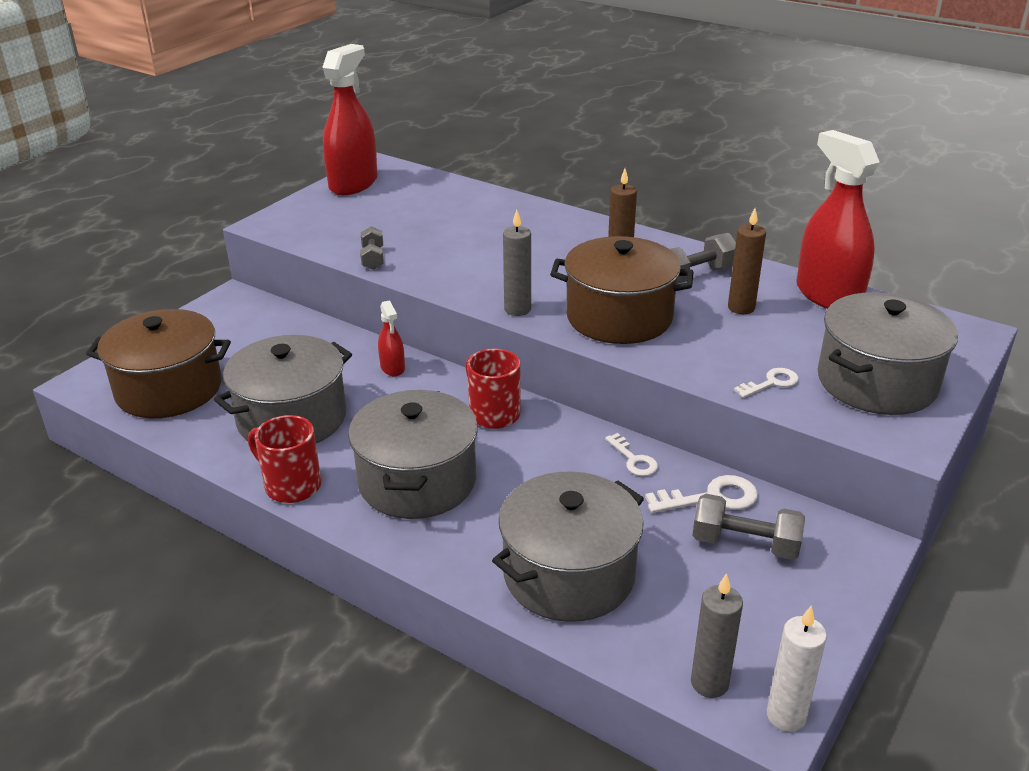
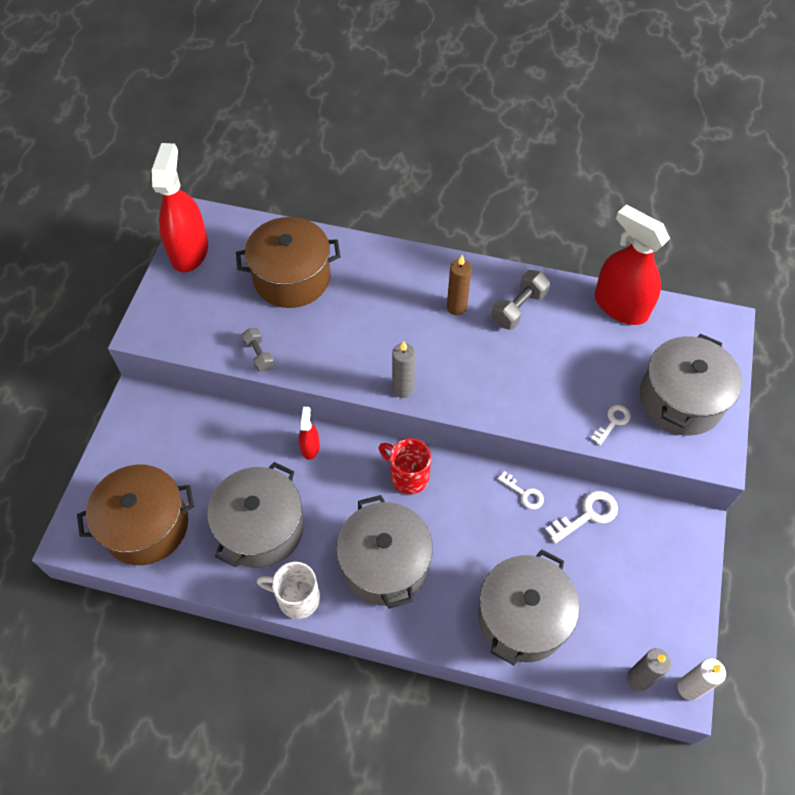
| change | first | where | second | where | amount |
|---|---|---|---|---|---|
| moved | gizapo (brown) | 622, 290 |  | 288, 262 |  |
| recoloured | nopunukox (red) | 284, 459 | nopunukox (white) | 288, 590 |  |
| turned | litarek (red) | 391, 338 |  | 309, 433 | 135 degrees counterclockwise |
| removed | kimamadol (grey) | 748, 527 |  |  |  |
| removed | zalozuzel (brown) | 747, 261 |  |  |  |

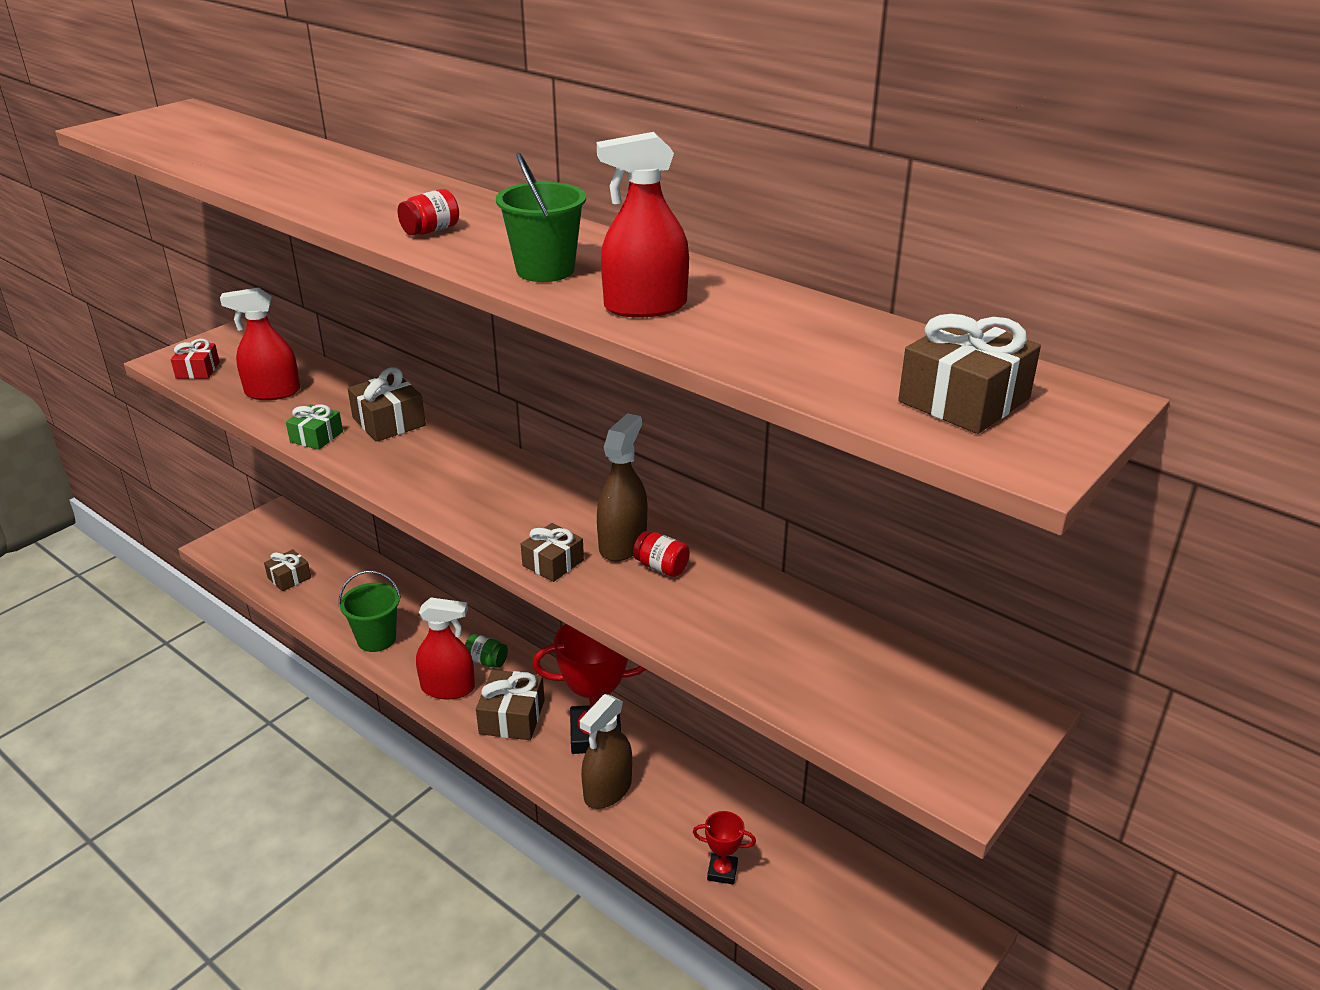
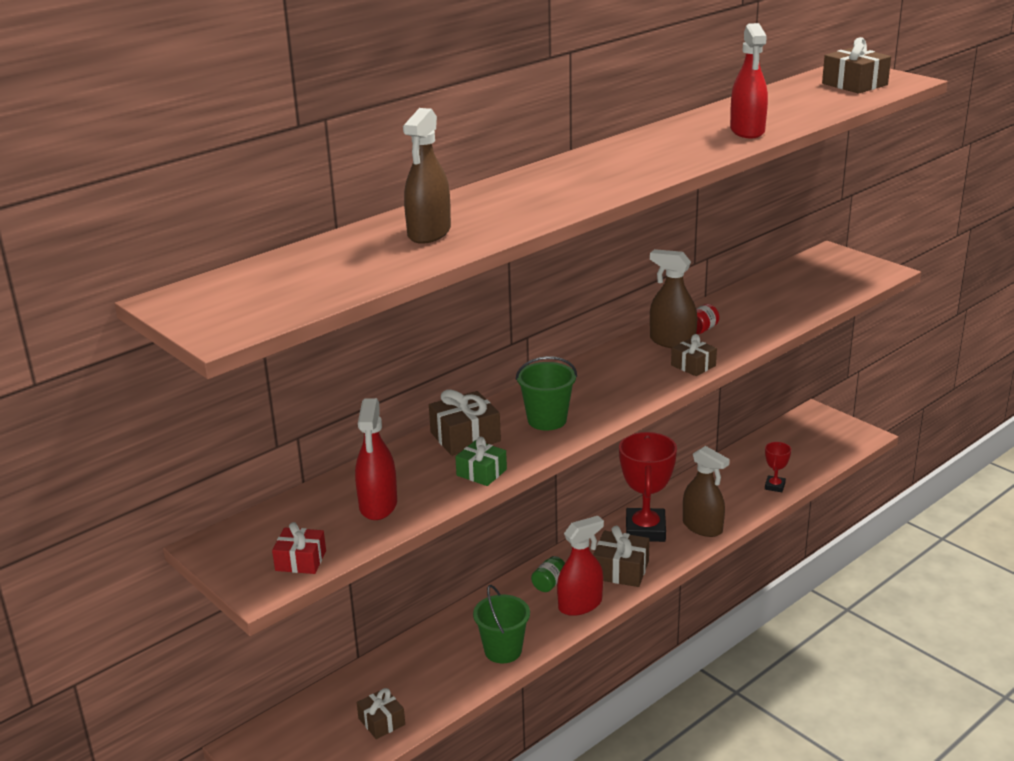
| change | first | where | second | where | amount |
|---|---|---|---|---|---|
| added |  |  | litarek (brown) | 427, 176 |  |
| moved | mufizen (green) | 541, 217 |  | 546, 393 |  |
| turned | litarek (red) | 445, 648 |  | 580, 566 | 45 degrees clockwise |
| removed | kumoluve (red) | 428, 212 |  |  |  |

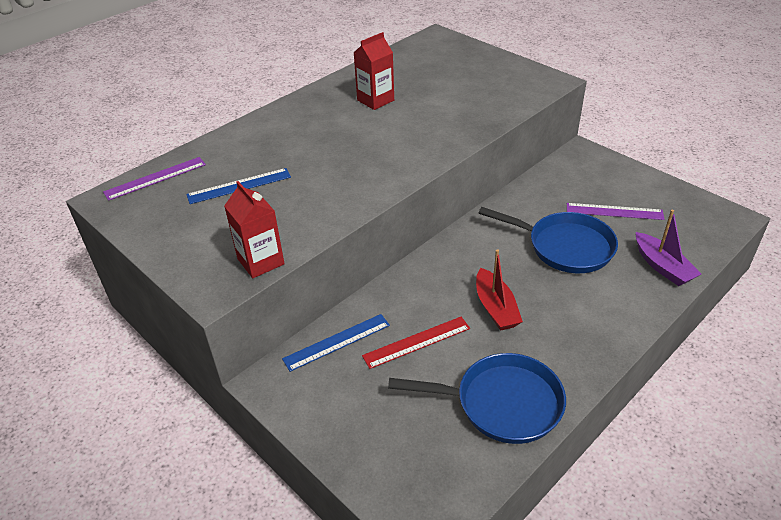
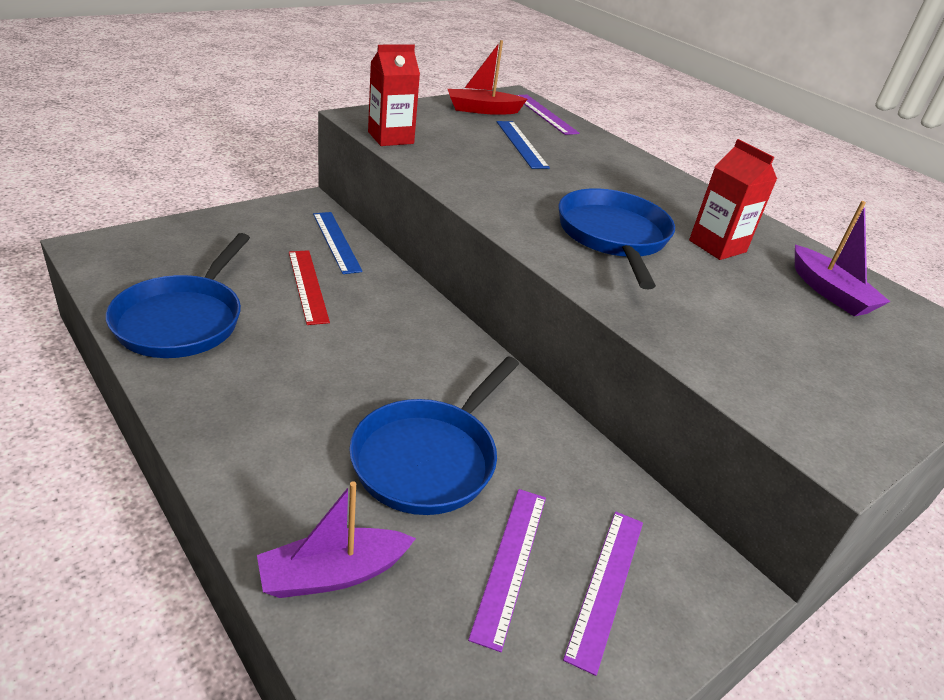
| change | first | where | second | where | amount |
|---|---|---|---|---|---|
| moved | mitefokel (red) | 499, 290 |  | 487, 77 |  |
| added |  |  | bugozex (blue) | 616, 239 |  |
| added |  |  | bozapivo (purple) | 603, 593 |  |
| added |  |  | mitefokel (purple) | 843, 258 |  |

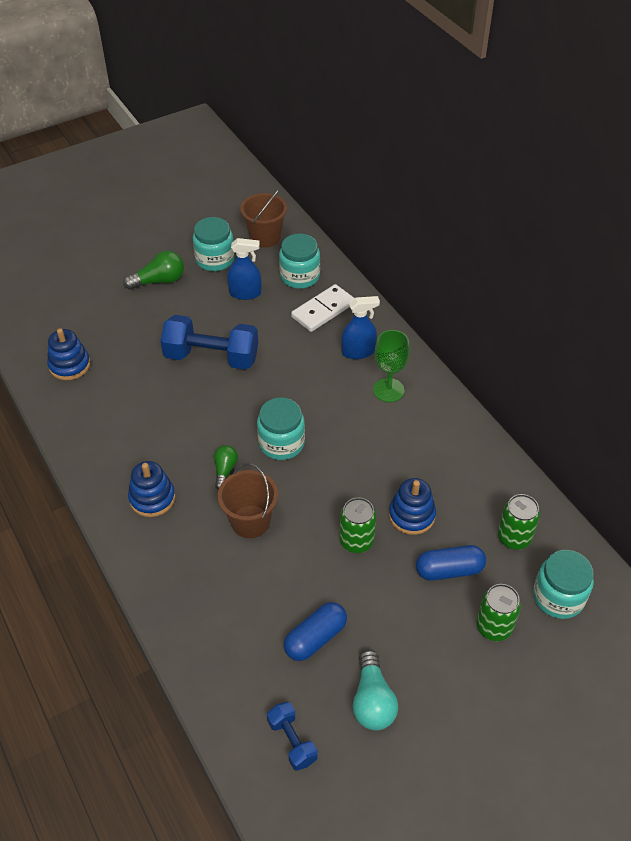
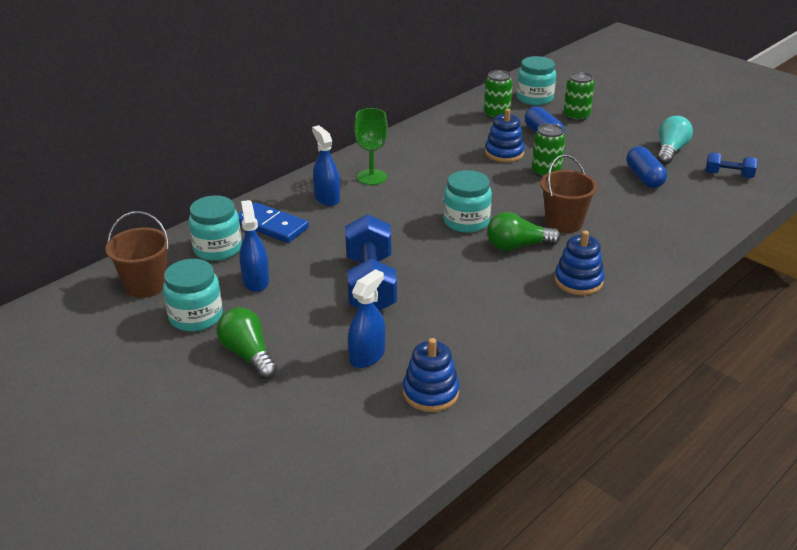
| change | first | where | second | where | amount |
|---|---|---|---|---|---|
| recoloured | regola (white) | 323, 308 | regola (blue) | 273, 222 |  |
| added |  |  | litarek (blue) | 367, 318 |  |
| resized | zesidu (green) | 226, 467 |  | 524, 231 | x1.57 |
| turned | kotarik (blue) | 315, 631 |  | 646, 167 | 45 degrees clockwise |
| turned | zesidu (turquoise) | 375, 690 |  | 675, 140 | 45 degrees counterclockwise |
| turned | kimamadol (blue) | 292, 736 |  | 731, 165 | 60 degrees clockwise |

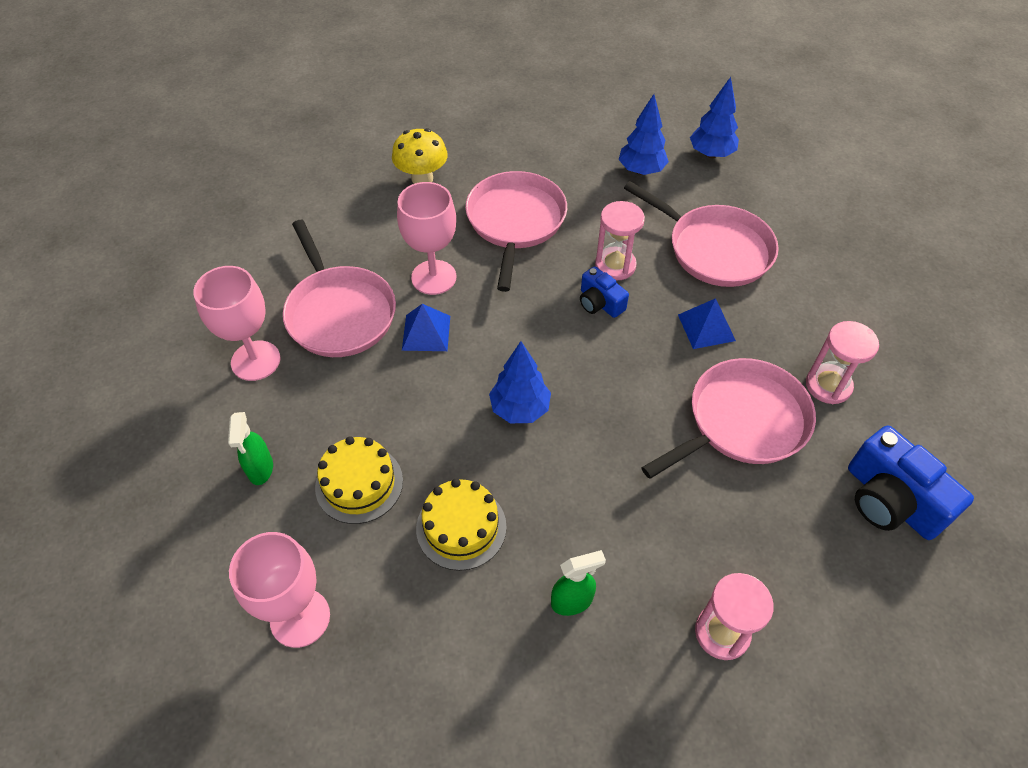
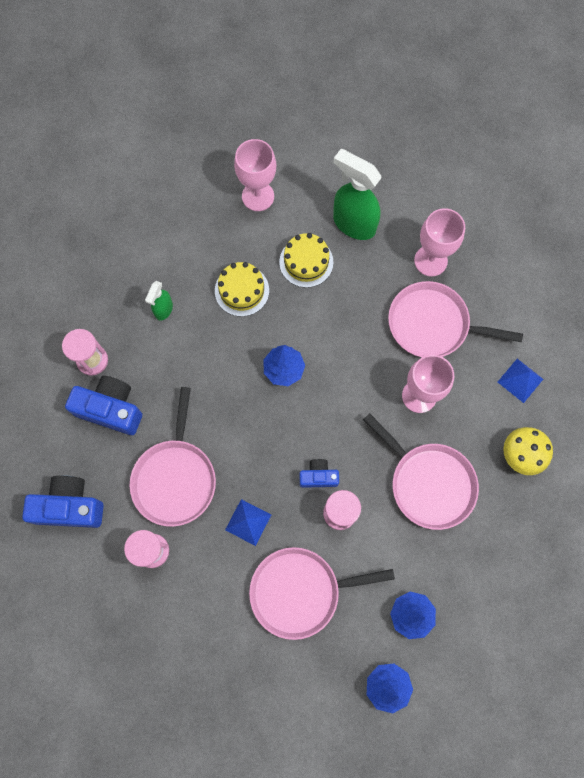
| change | first | where | second | where | amount |
|---|---|---|---|---|---|
| added |  |  | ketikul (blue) | 103, 405 |  |
| resized | litarek (green) | 250, 448 |  | 357, 194 | x1.93 |
| moved | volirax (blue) | 426, 327 |  | 520, 381 |  |

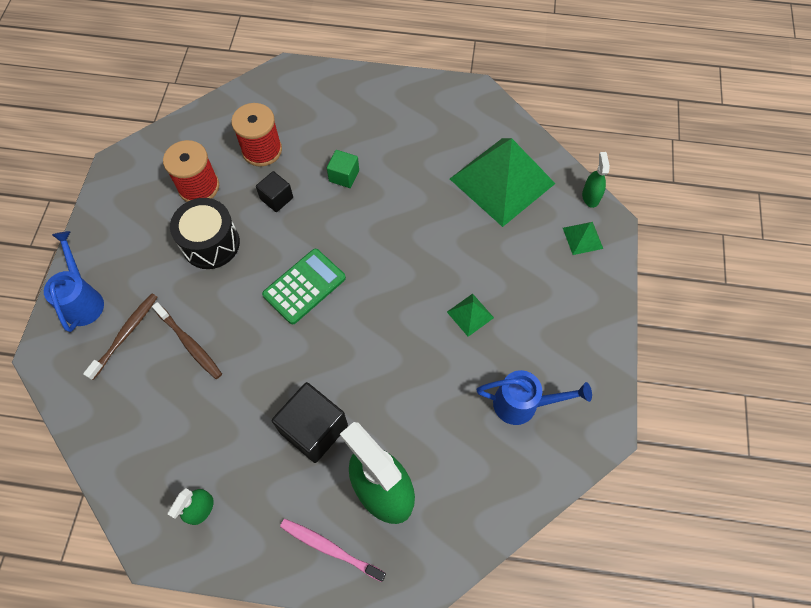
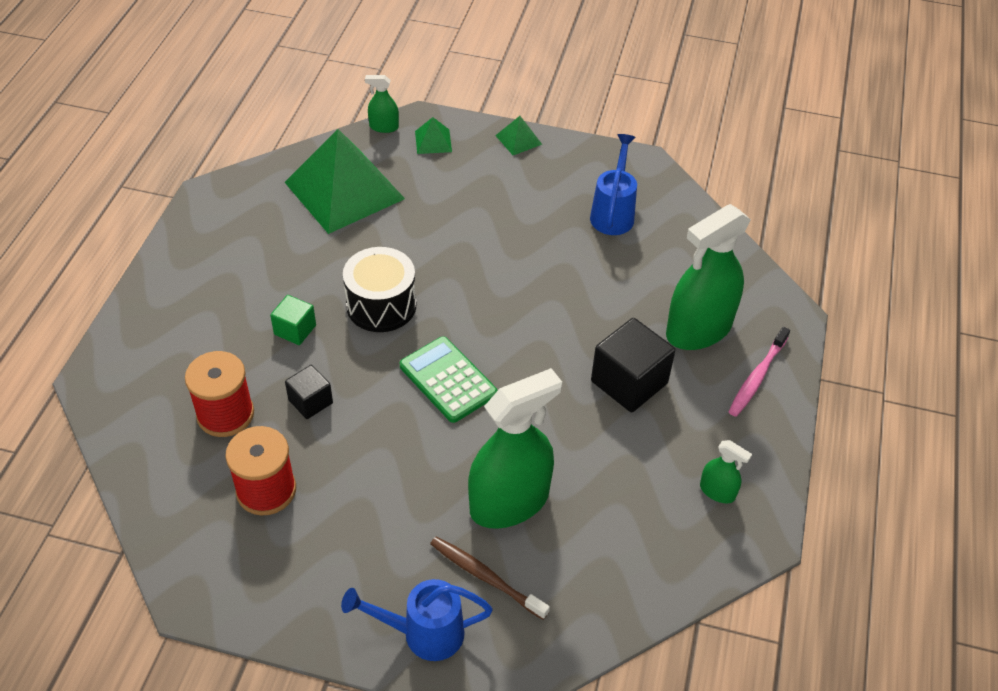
| change | first | where | second | where | amount |
|---|---|---|---|---|---|
| moved | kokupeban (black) | 205, 233 |  | 379, 289 |  |
| replaced | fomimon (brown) | 187, 340 | litarek (green) | 515, 448 |  |
| moved | volirax (green) | 470, 315 |  | 518, 135 |  |

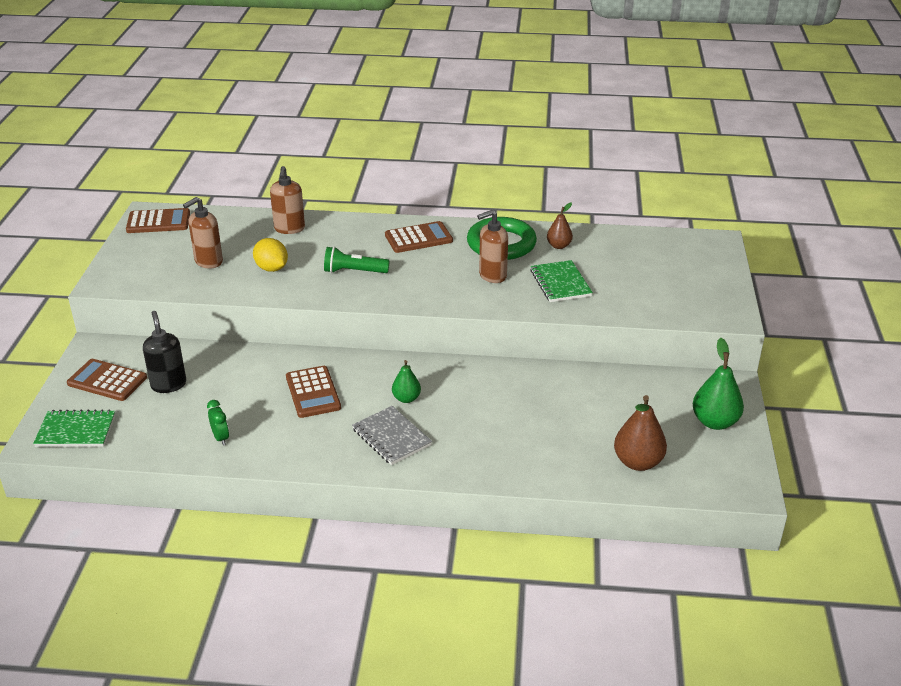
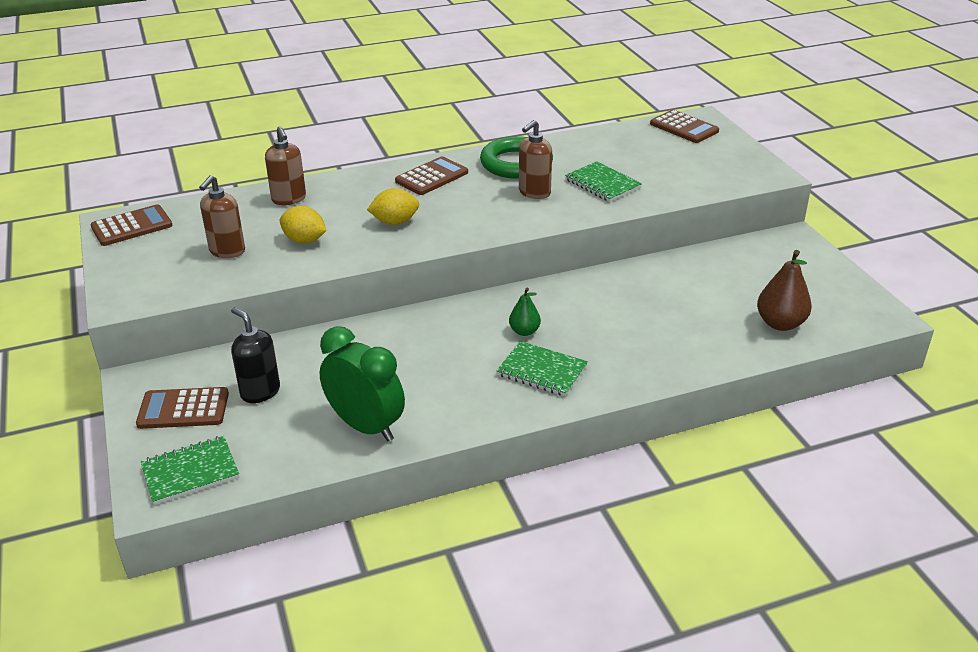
| change | first | where | second | where | amount |
|---|---|---|---|---|---|
| resized | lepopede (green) | 218, 422 |  | 362, 384 | x2.30 |
| replaced | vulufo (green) | 357, 260 | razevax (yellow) | 393, 206 |  |
| recoloured | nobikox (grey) | 392, 435 | nobikox (green) | 542, 369 |  |
| moved | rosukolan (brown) | 313, 392 |  | 684, 126 |  |
| removed | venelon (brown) | 560, 225 |  |  |  |
| removed | venelon (green) | 718, 384 |  |  |  |

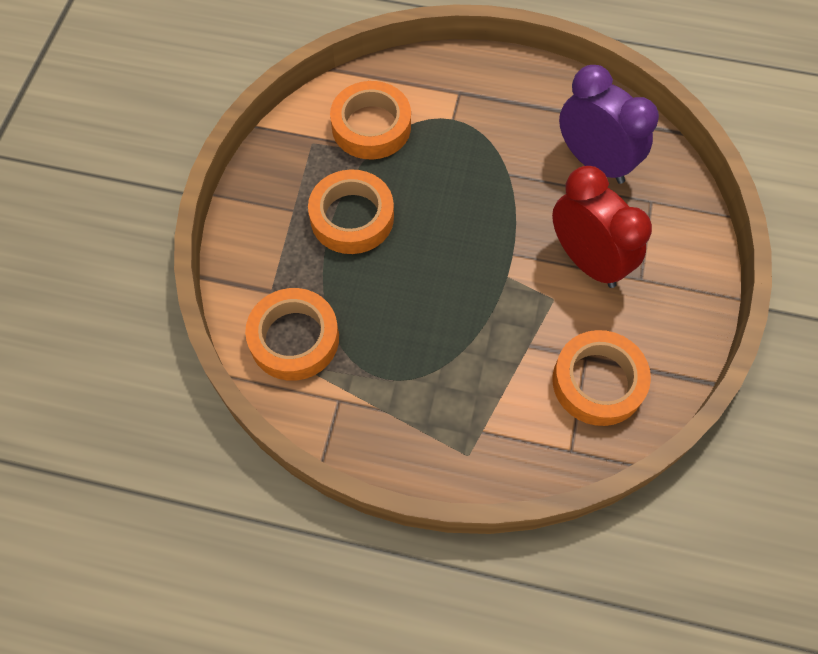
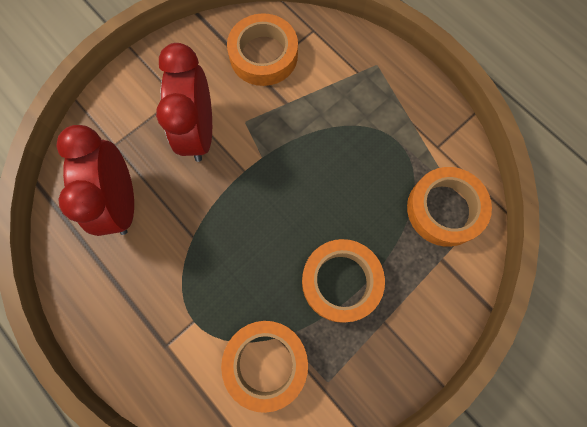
| change | first | where | second | where | amount |
|---|---|---|---|---|---|
| recoloured | lepopede (purple) | 609, 124 | lepopede (red) | 95, 180 |  |

